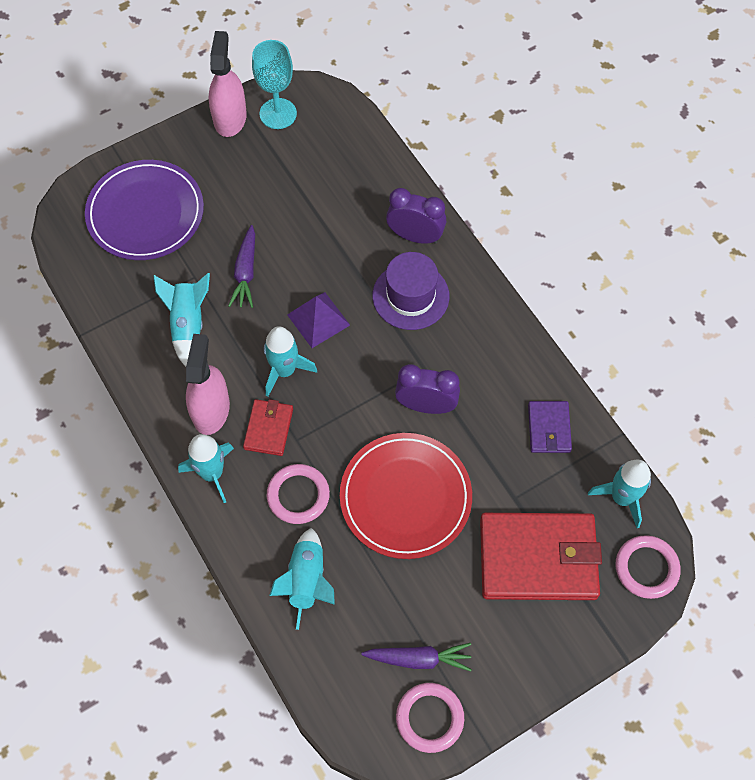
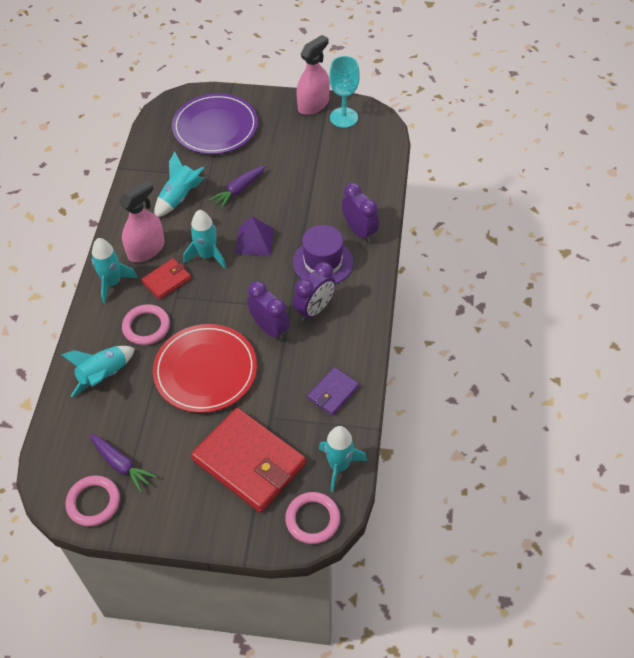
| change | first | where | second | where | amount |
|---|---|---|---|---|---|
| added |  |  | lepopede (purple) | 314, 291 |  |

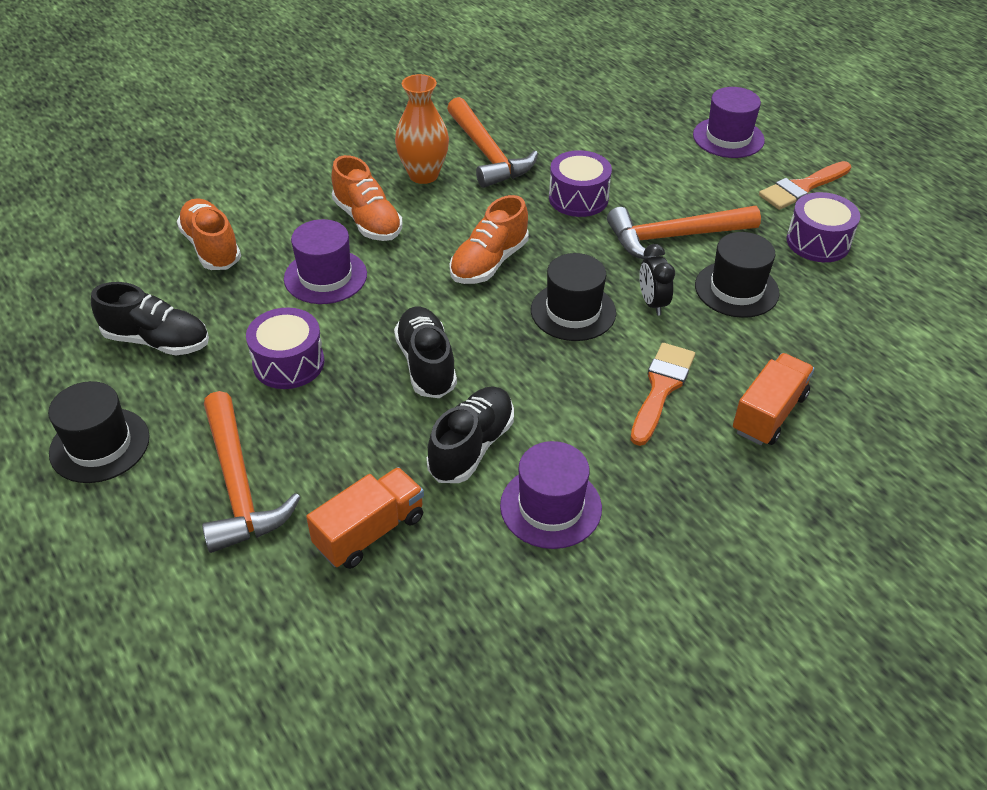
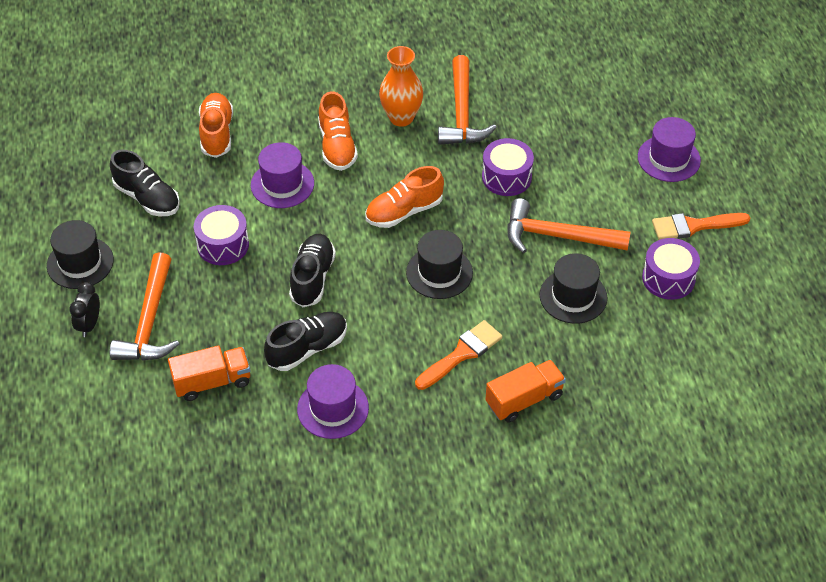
| change | first | where | second | where | amount |
|---|---|---|---|---|---|
| moved | lepopede (black) | 657, 280 |  | 84, 309 |  |

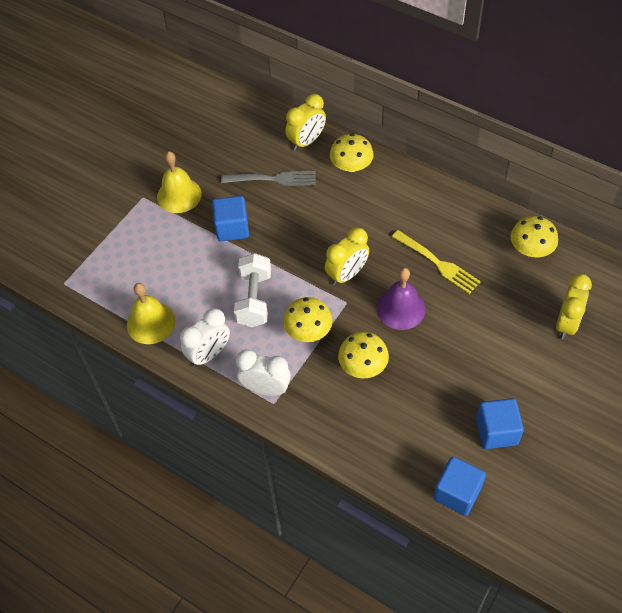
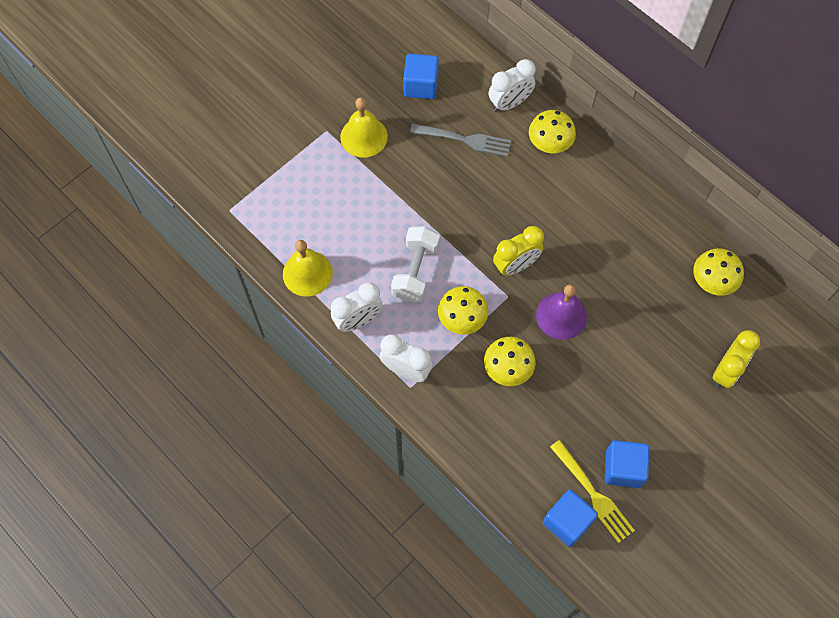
| change | first | where | second | where | amount |
|---|---|---|---|---|---|
| moved | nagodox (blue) | 230, 218 |  | 421, 76 |  |
| recoloured | lepopede (yellow) | 305, 122 | lepopede (white) | 512, 85 |  |
| moved | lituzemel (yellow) | 436, 262 |  | 592, 491 |  |

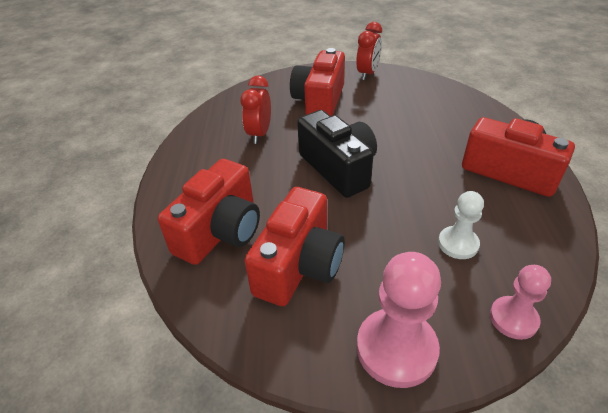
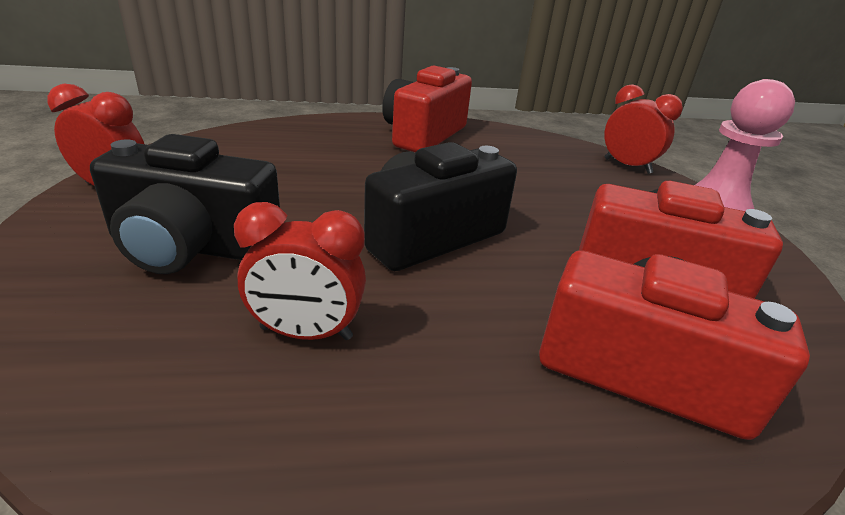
| change | first | where | second | where | amount |
|---|---|---|---|---|---|
| recoloured | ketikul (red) | 317, 82 | ketikul (black) | 185, 204 |  |
| replaced | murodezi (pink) | 520, 302 | lepopede (red) | 643, 129 |  |
| removed | murodezi (white) | 461, 225 |  |  |  |

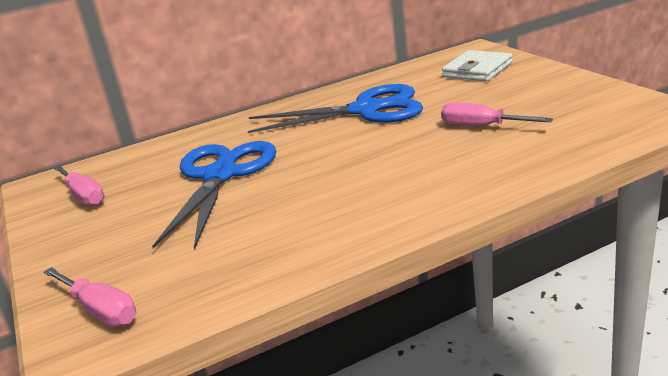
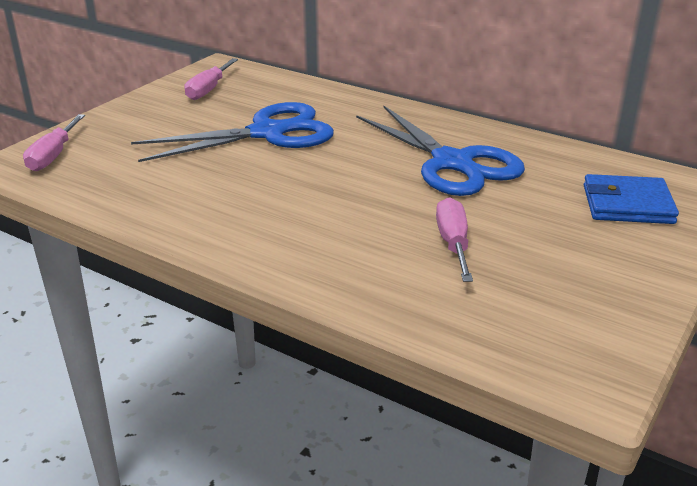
| change | first | where | second | where | amount |
|---|---|---|---|---|---|
| recoloured | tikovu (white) | 477, 65 | tikovu (blue) | 631, 199 |  |

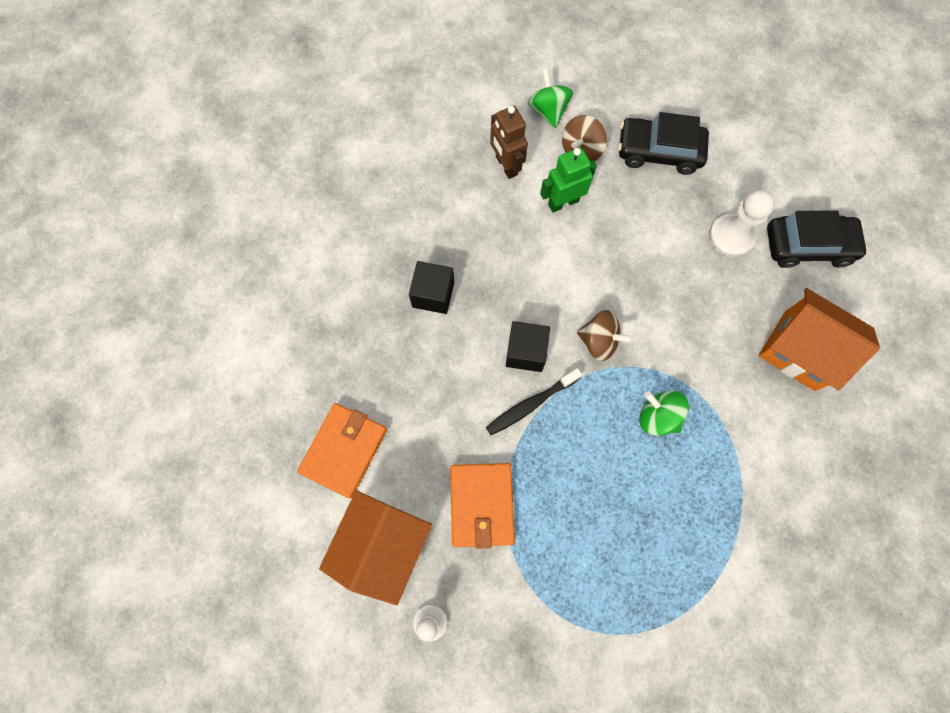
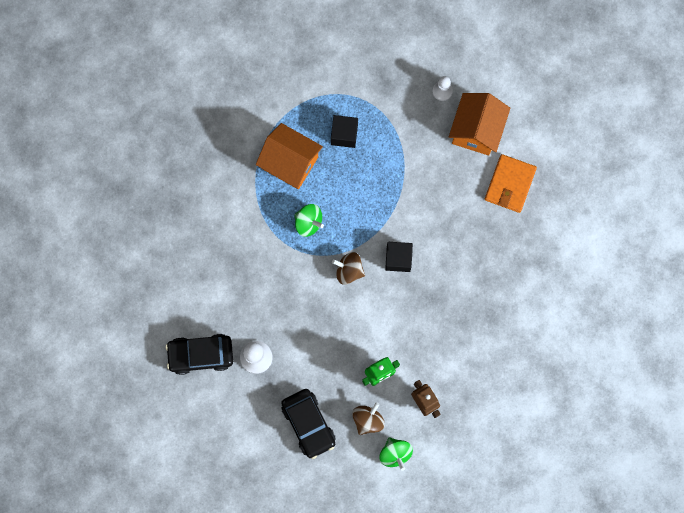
| change | first | where | second | where | amount |
|---|---|---|---|---|---|
| moved | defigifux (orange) | 819, 339 |  | 289, 156 |  |
| turned | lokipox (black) | 663, 143 |  | 308, 424 | 60 degrees clockwise |
| moved | nagodox (black) | 431, 287 |  | 344, 131 |  |
| removed | tikovu (orange) | 482, 506 |  |  |  |
| removed | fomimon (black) | 534, 401 |  |  |  |

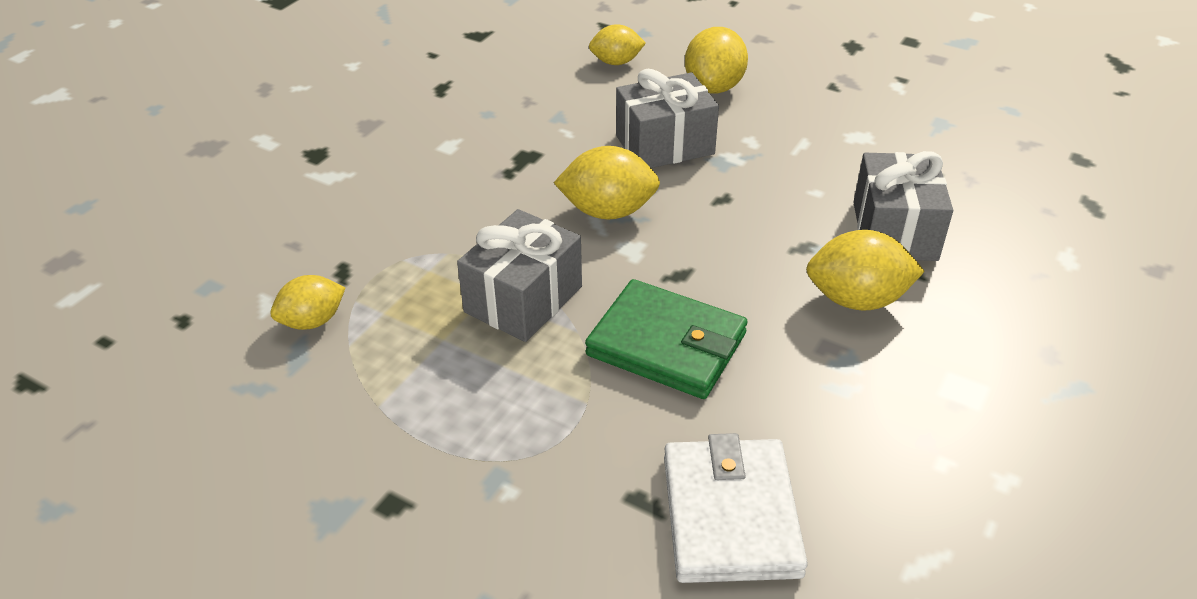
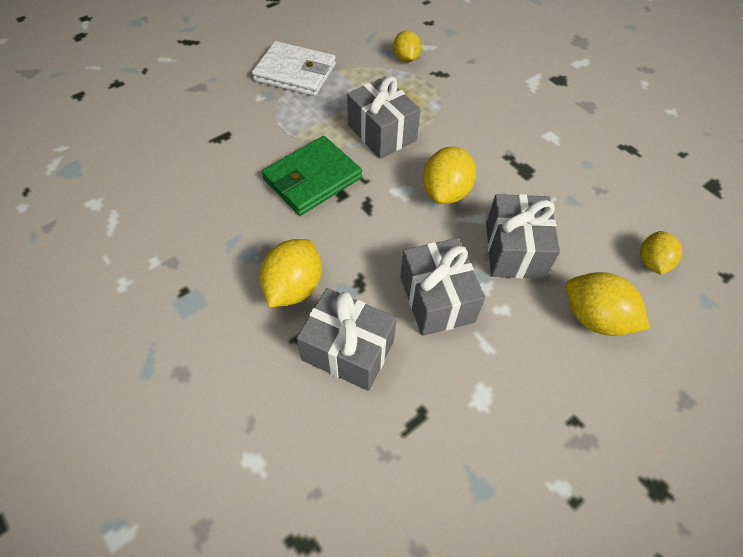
| change | first | where | second | where | amount |
|---|---|---|---|---|---|
| moved | tikovu (white) | 736, 508 |  | 294, 68 |  |
| added |  |  | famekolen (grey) | 442, 287 |  |

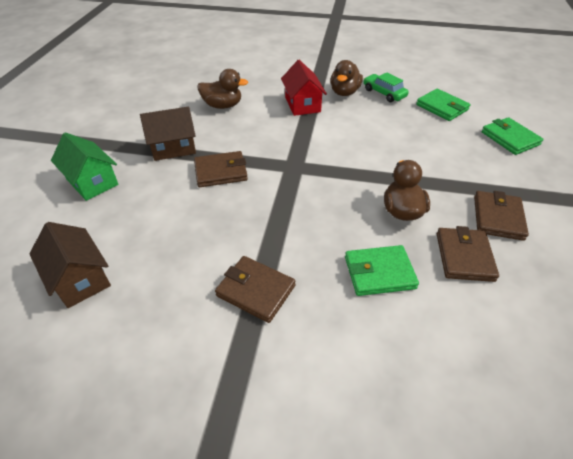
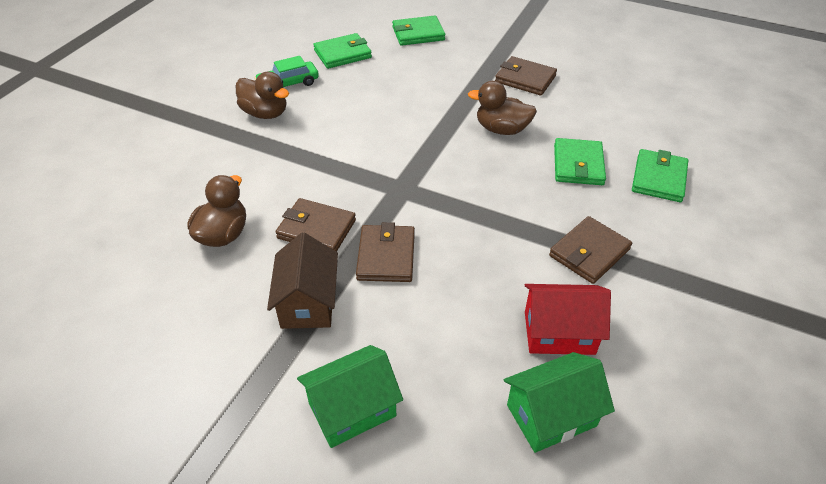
| change | first | where | second | where | amount |
|---|---|---|---|---|---|
| moved | tikovu (brown) | 468, 254 |  | 316, 225 |  |
| recoloured | defigifux (brown) | 70, 265 | defigifux (green) | 559, 402 |  |
| moved | defigifux (red) | 304, 88 |  | 568, 319 |  |
| added |  |  | tikovu (green) | 660, 175 |  |

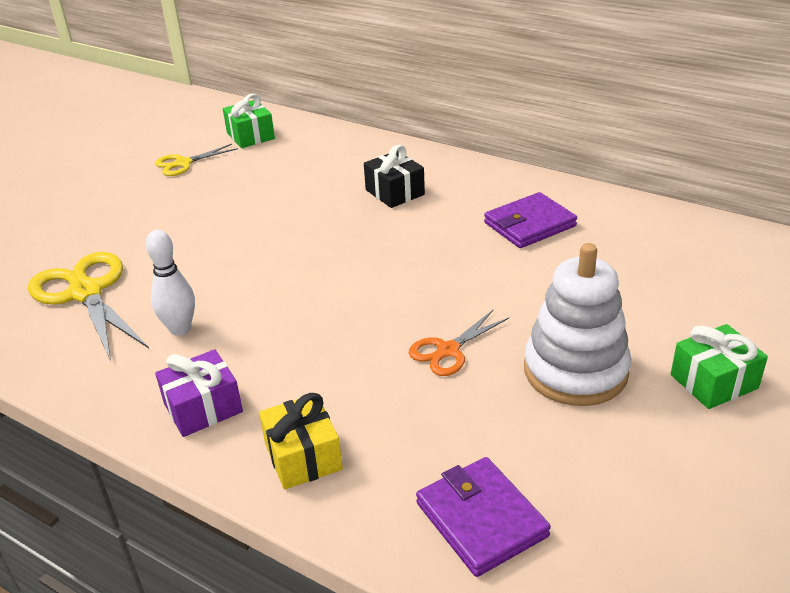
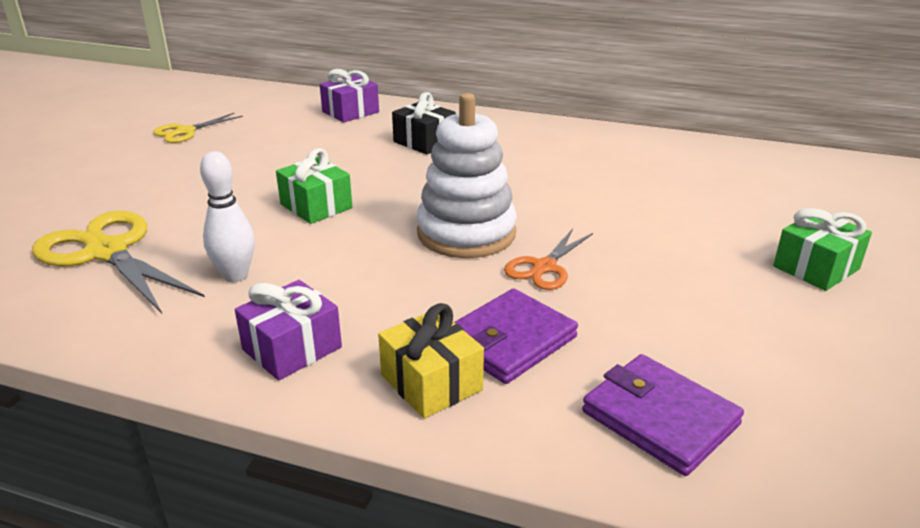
| change | first | where | second | where | amount |
|---|---|---|---|---|---|
| moved | famekolen (green) | 249, 121 |  | 314, 186 |  |
| added |  |  | famekolen (purple) | 349, 96 |  |
| moved | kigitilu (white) | 577, 324 |  | 467, 175 |  |
| moved | tikovu (purple) | 530, 220 |  | 516, 336 |  |

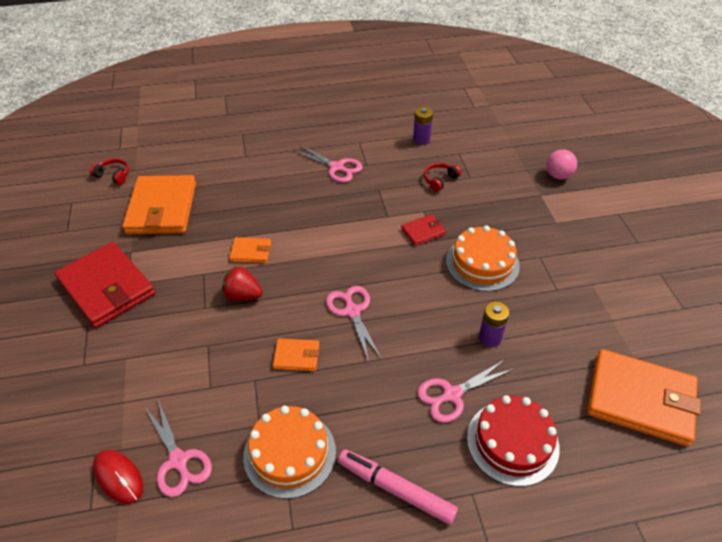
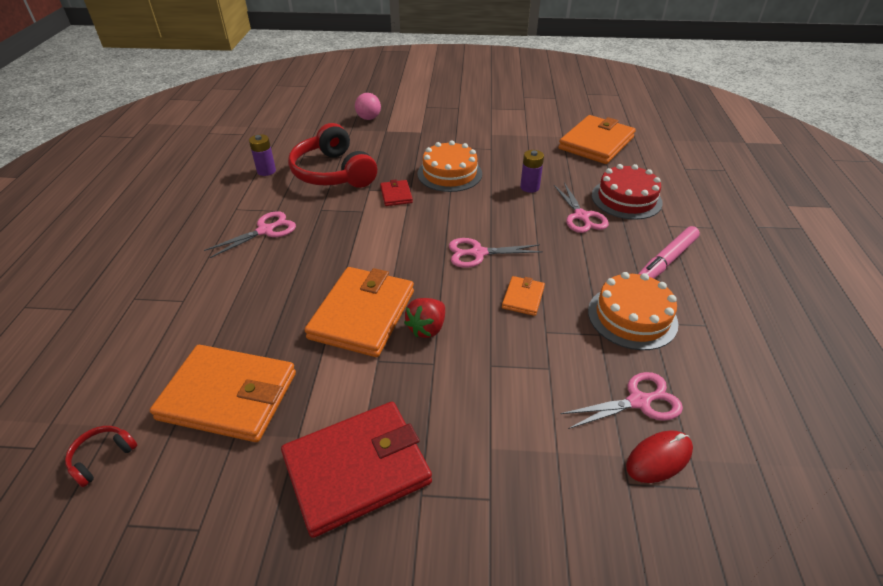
| change | first | where | second | where | amount |
|---|---|---|---|---|---|
| resized | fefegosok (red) | 442, 177 |  | 332, 155 | x2.42 |
| resized | tikovu (orange) | 250, 250 |  | 359, 312 | x2.14 |

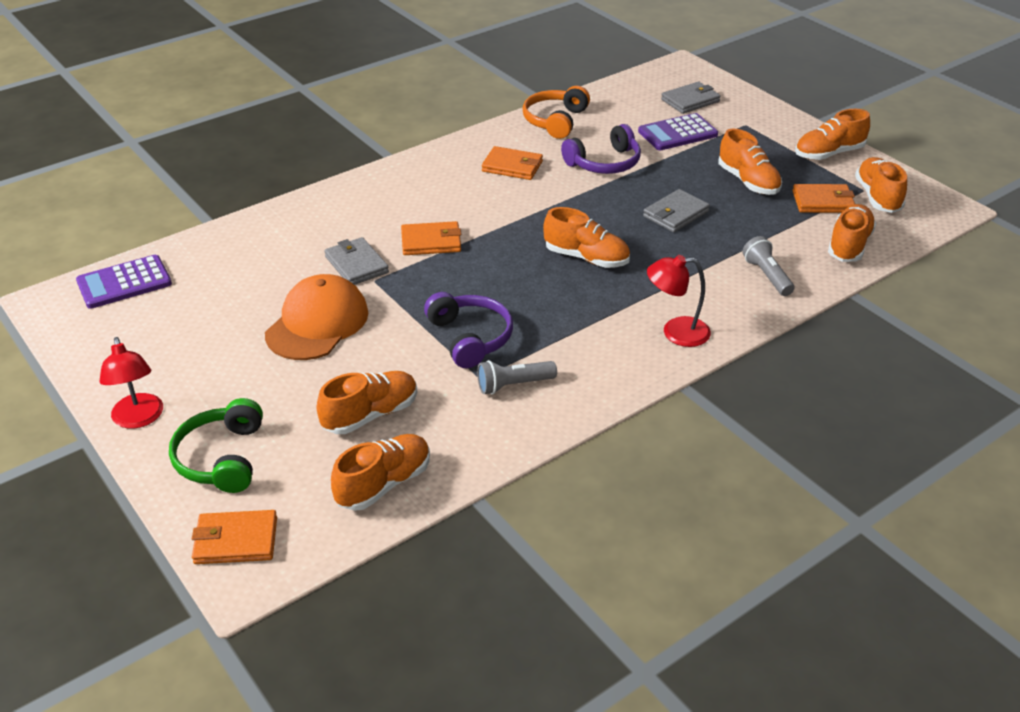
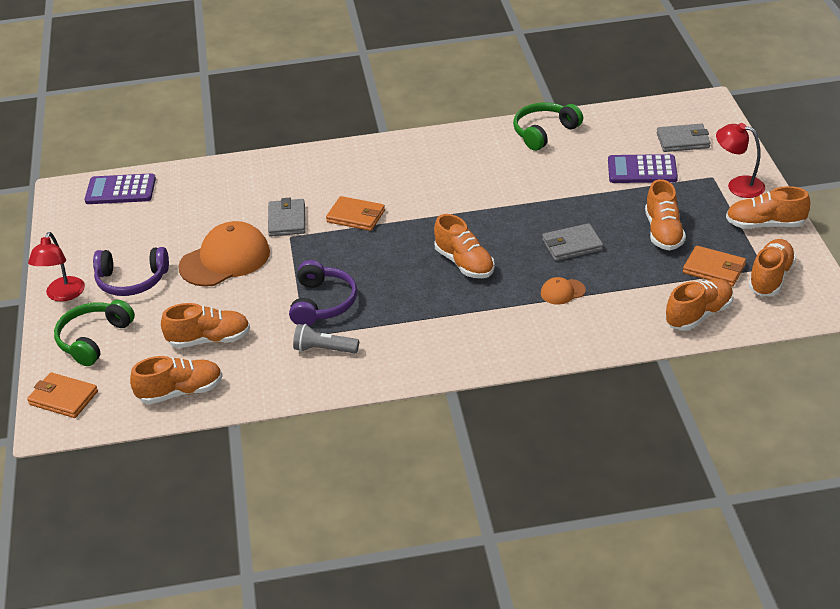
| change | first | where | second | where | amount |
|---|---|---|---|---|---|
| moved | fefegosok (purple) | 601, 149 |  | 131, 271 |  |
| recoloured | fefegosok (orange) | 556, 112 | fefegosok (green) | 548, 126 |  |
| added |  |  | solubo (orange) | 563, 291 |  |
| moved | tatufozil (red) | 679, 301 |  | 740, 160 |  |
| removed | tikovu (orange) | 512, 163 |  |  |  |
| removed | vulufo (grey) | 768, 266 |  |  |  |

